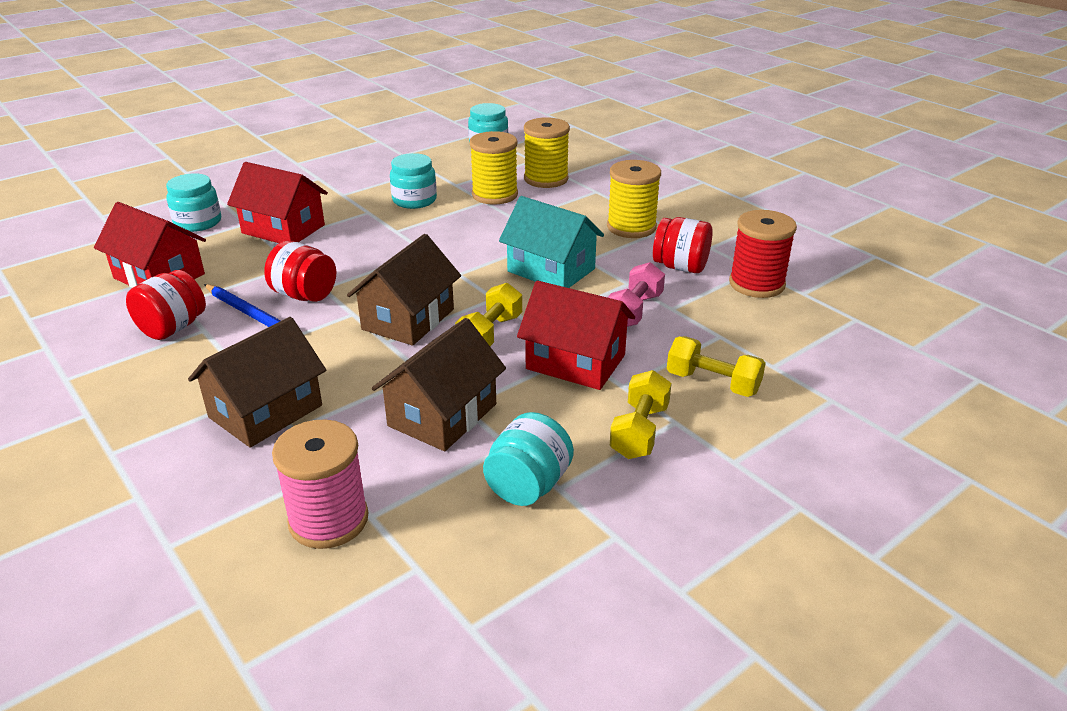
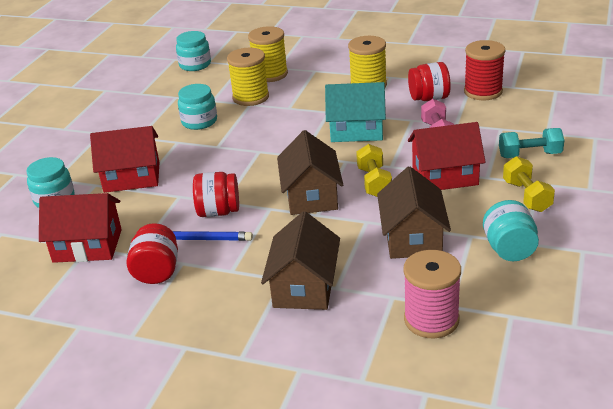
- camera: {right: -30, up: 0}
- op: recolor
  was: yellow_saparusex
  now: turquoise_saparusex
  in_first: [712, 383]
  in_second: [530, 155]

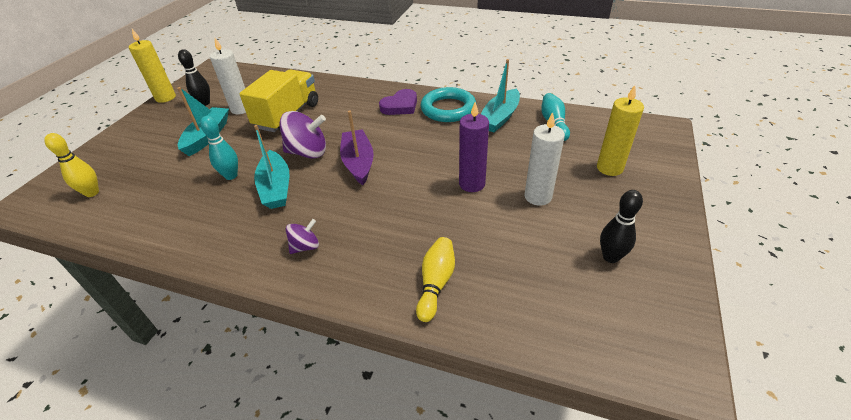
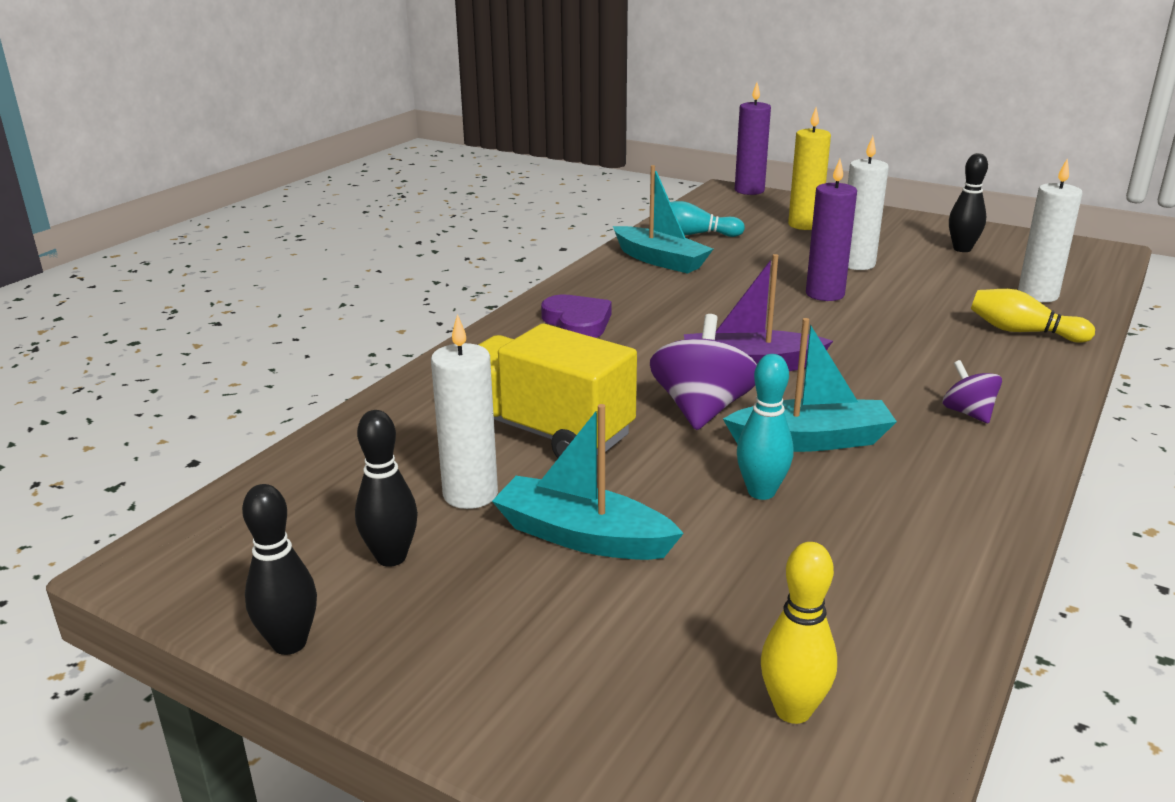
- camera: {right: -80, up: -15}
- op: replace
  was: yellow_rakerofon
  now: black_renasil
  in_first: [165, 98]
  in_second: [289, 643]
- op: delete
  was: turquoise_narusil
  in_first: [448, 109]
- op: insert
  now: purple_rakerofon
  in_second: [749, 190]
- op: insert
  now: white_rakerofon
  in_second: [1037, 295]

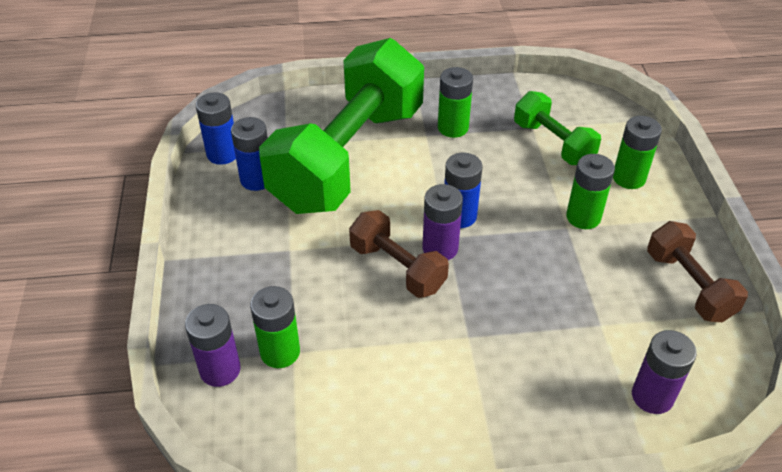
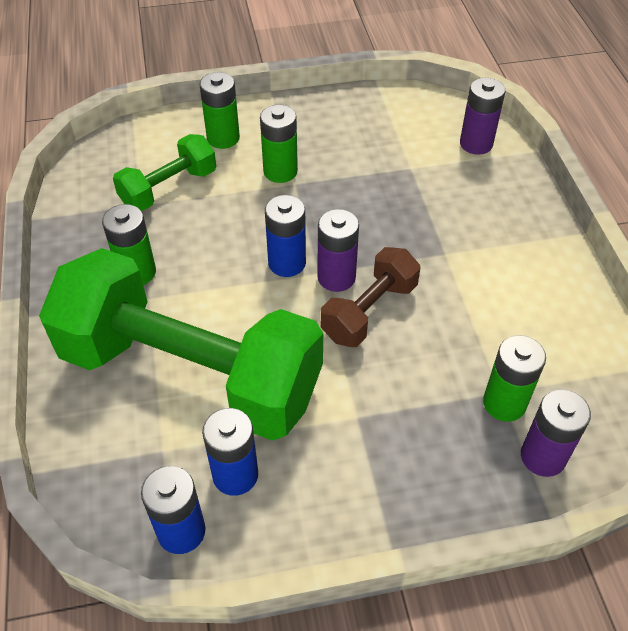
- camera: {right: -95, up: 5}
- op: delete
  was: brown_saparusex
  in_first: [688, 285]

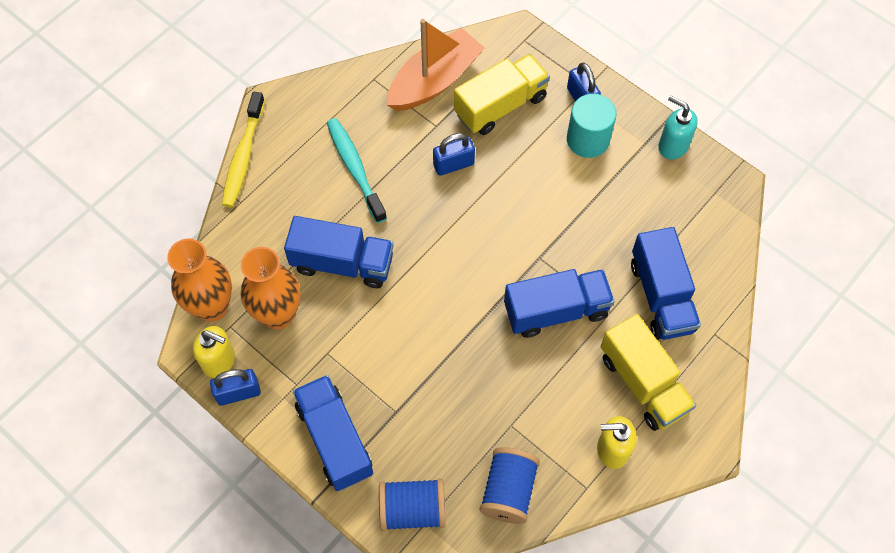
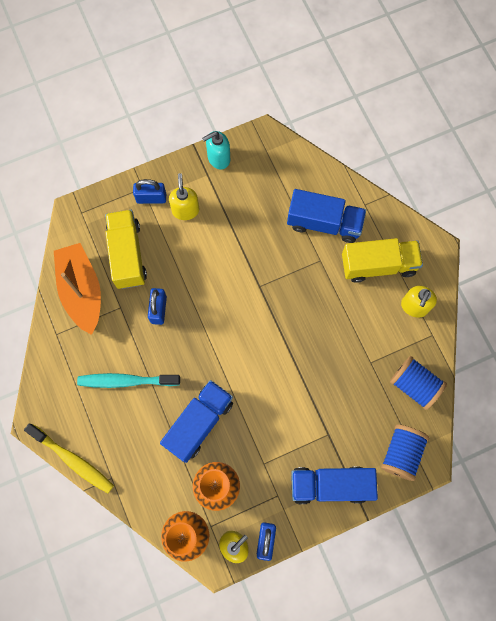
- camera: {right: -65, up: 10}
- op: replace
  was: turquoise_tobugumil
  now: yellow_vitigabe
  in_first: [588, 139]
  in_second: [185, 210]
- op: delete
  was: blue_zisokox
  in_first: [556, 311]

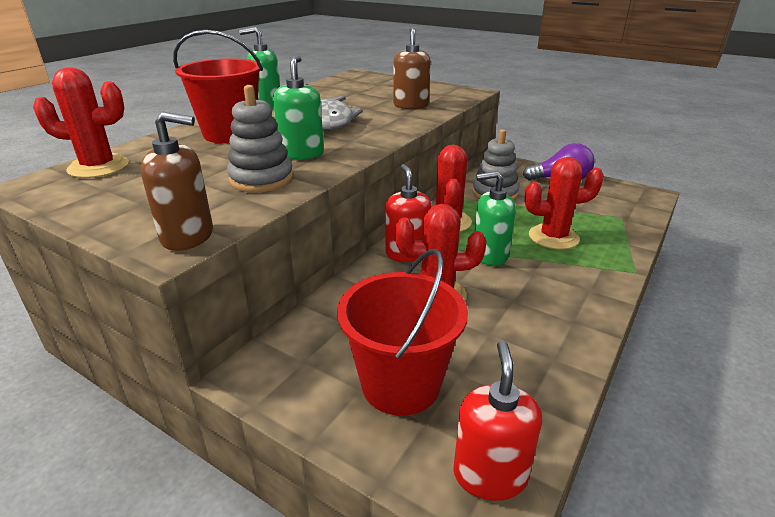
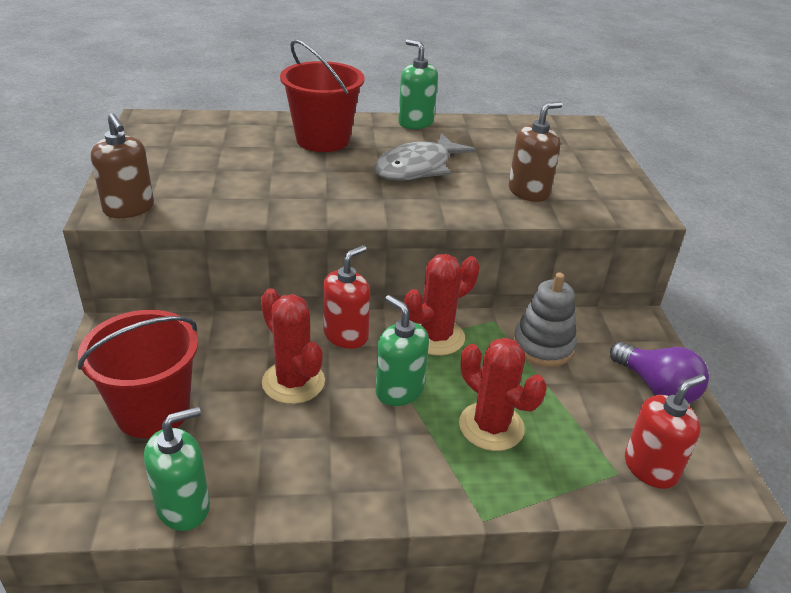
- camera: {right: 50, up: 5}
- op: move
  was: green_vitigabe
  in_first: [301, 153]
  in_second: [183, 507]
- op: delete
  was: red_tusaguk
  in_first: [98, 167]
- op: delete
  was: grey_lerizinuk
  in_first: [261, 179]
- op: move
  was: red_vitigabe
  in_first: [489, 475]
  in_second: [650, 468]

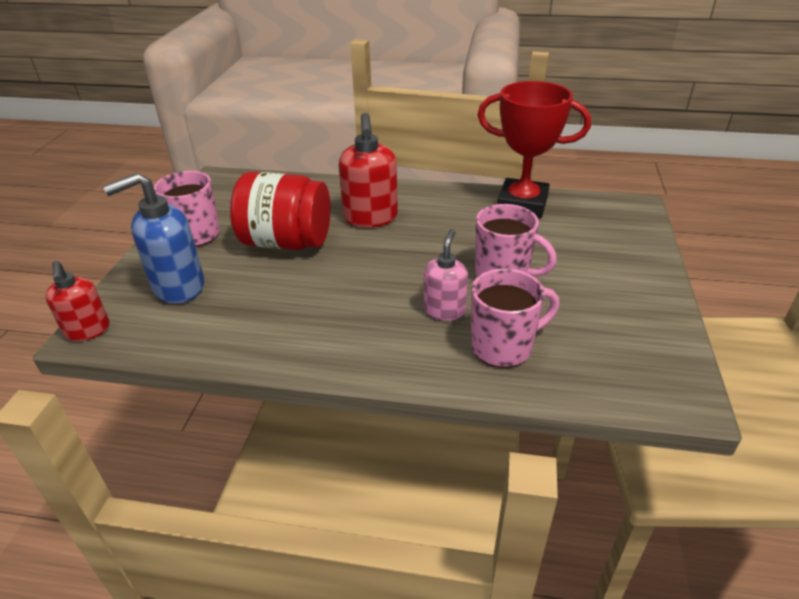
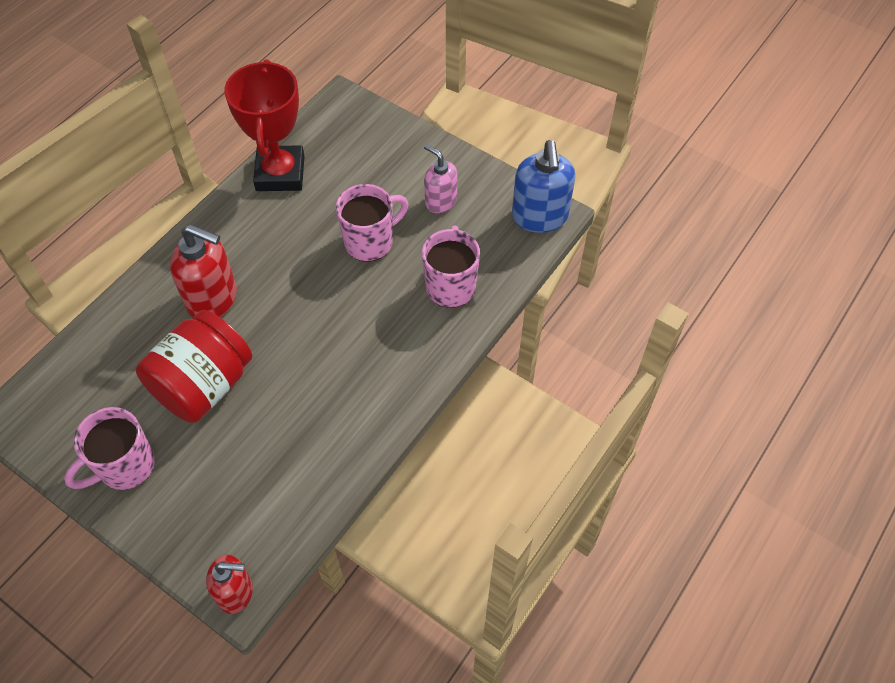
- camera: {right: -65, up: 20}
- op: rotate
  was: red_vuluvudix
  in_first: [522, 204]
  in_second: [280, 173]
  clockwise: -45
- op: move
  was: blue_vitigabe
  in_first: [178, 287]
  in_second: [540, 217]
- op: move
  was: pink_vitigabe
  in_first: [444, 310]
  in_second: [440, 201]

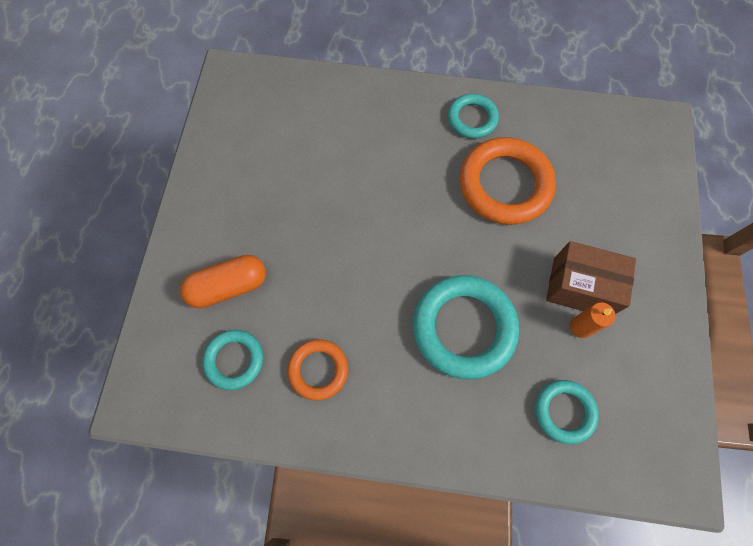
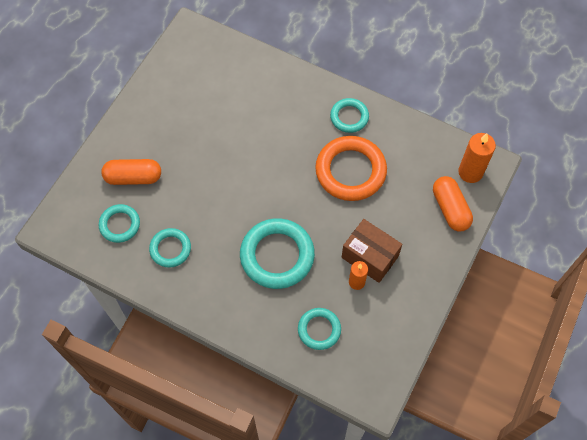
- camera: {right: 20, up: -5}
- op: recolor
  was: orange_narusil
  now: turquoise_narusil
  in_first: [318, 370]
  in_second: [170, 249]
- op: insert
  now: orange_rakerofon
  in_second: [470, 172]
- op: insert
  now: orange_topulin
  in_second: [450, 209]

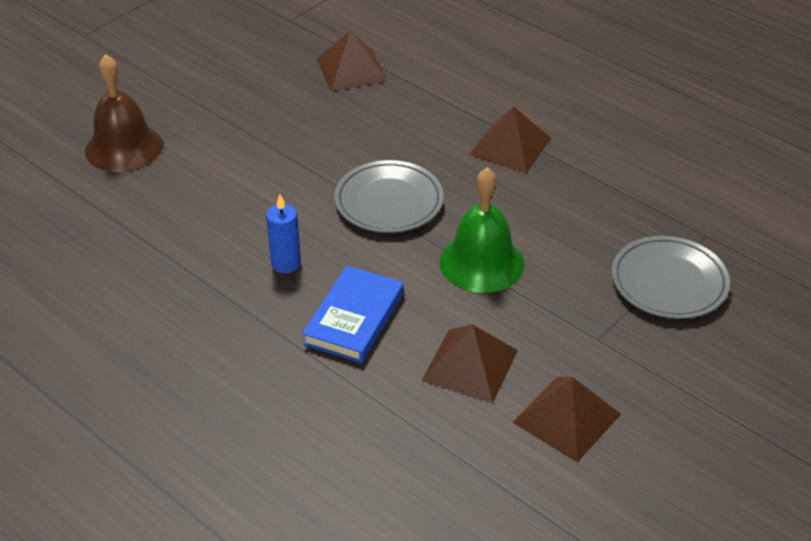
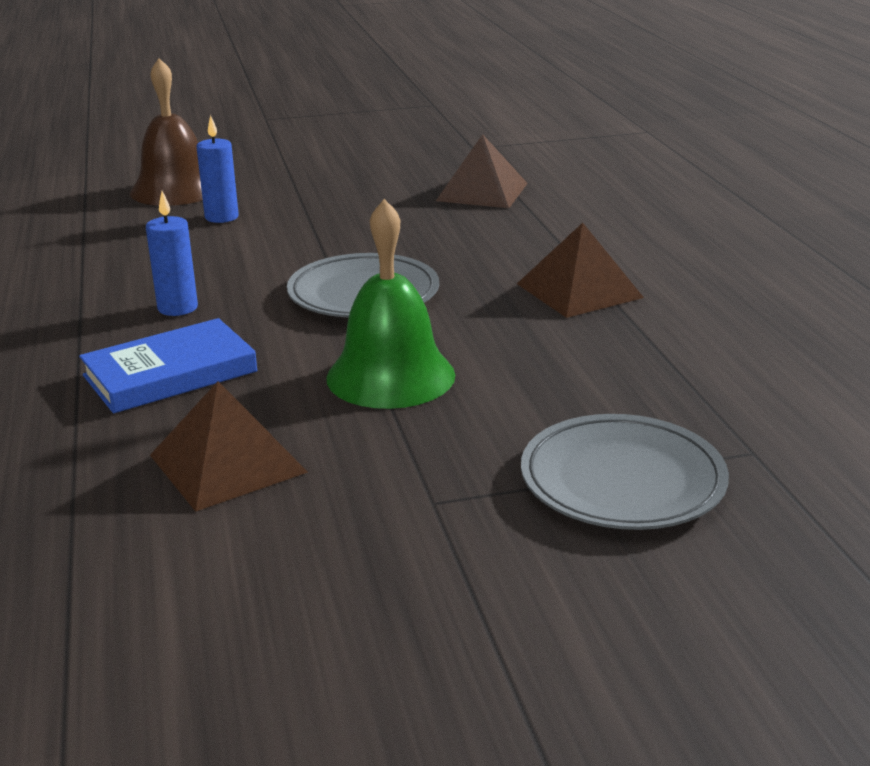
- camera: {right: 35, up: -15}
- op: delete
  was: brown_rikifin
  in_first: [567, 418]
- op: insert
  now: blue_rakerofon
  in_second: [221, 217]

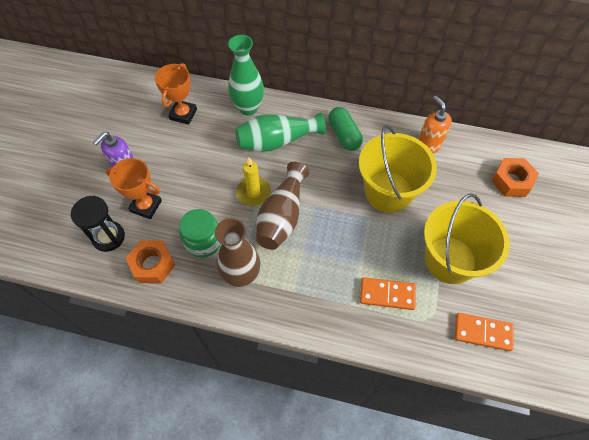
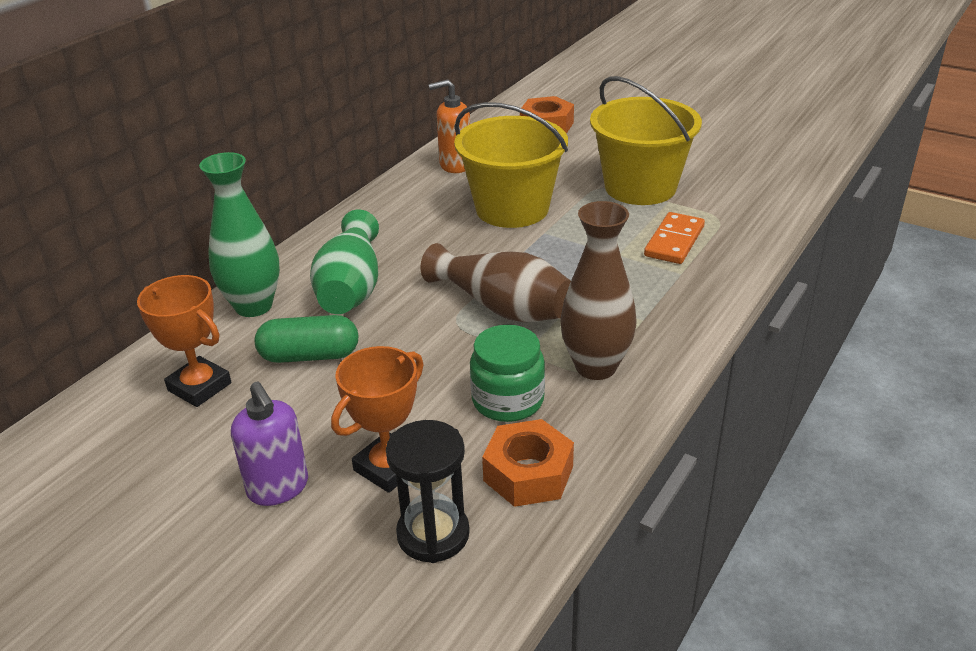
- camera: {right: -70, up: -25}
- op: move
  was: green_topulin
  in_first: [344, 135]
  in_second: [310, 355]
- op: delete
  was: yellow_rakerofon
  in_first: [253, 193]
- op: delete
  was: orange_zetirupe
  in_first: [482, 332]

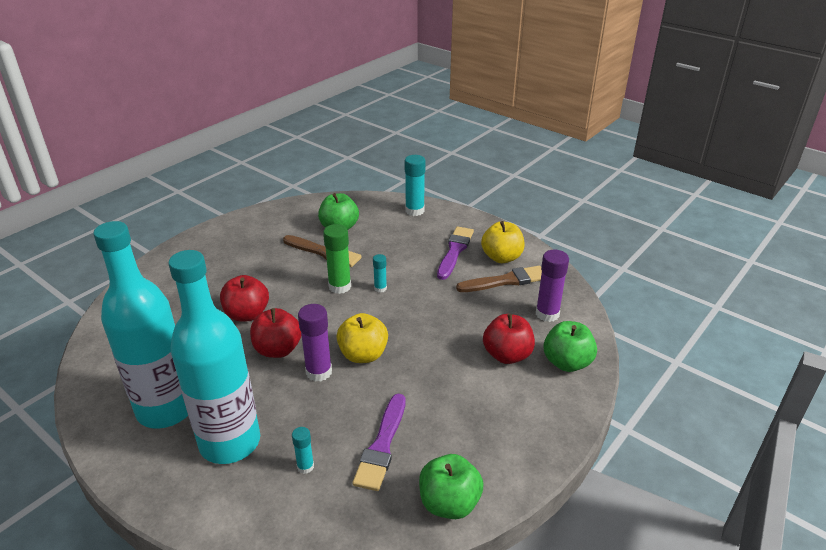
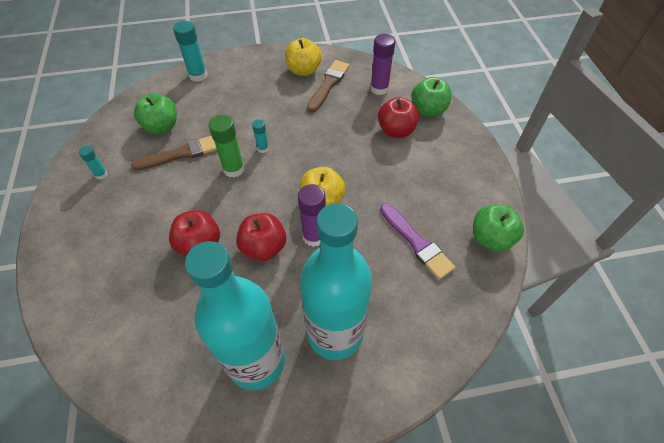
- camera: {right: -50, up: 20}
- op: delete
  was: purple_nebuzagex
  in_first: [455, 251]
- op: move
  was: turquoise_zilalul
  in_first: [305, 466]
  in_second: [101, 174]

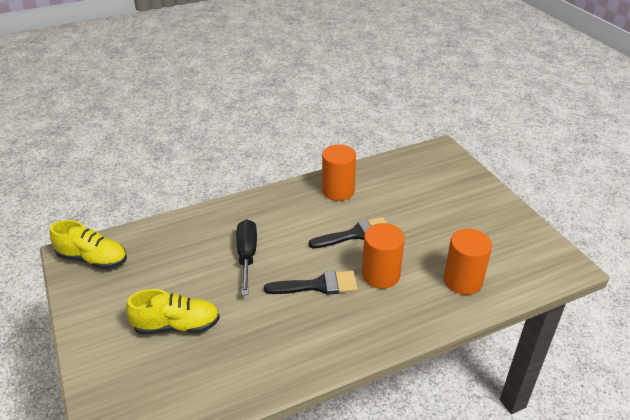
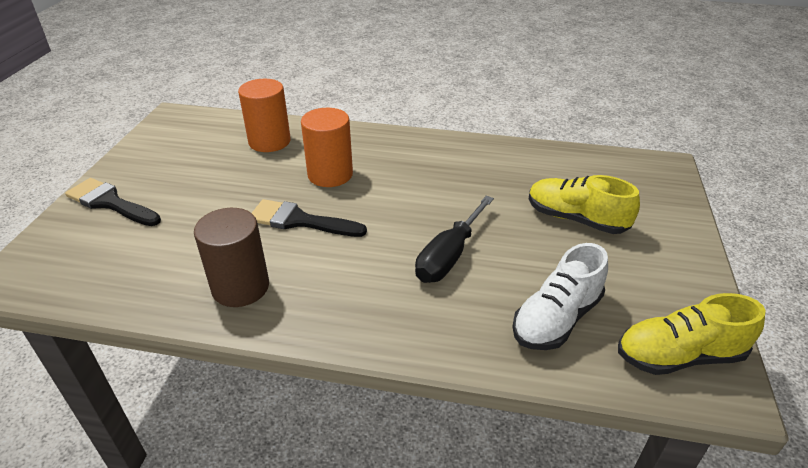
- camera: {right: -145, up: 0}
- op: recolor
  was: orange_tobugumil
  now: brown_tobugumil
  in_first: [338, 191]
  in_second: [240, 287]
- op: rotate
  was: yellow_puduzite
  in_first: [93, 259]
  in_second: [679, 356]
  clockwise: -60
- op: move
  was: black_nebuzagex
  in_first: [318, 285]
  in_second: [110, 203]
- op: insert
  now: white_puduzite
  in_second: [556, 319]

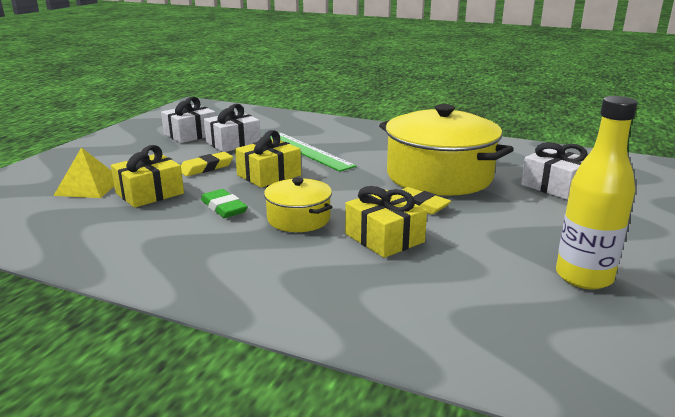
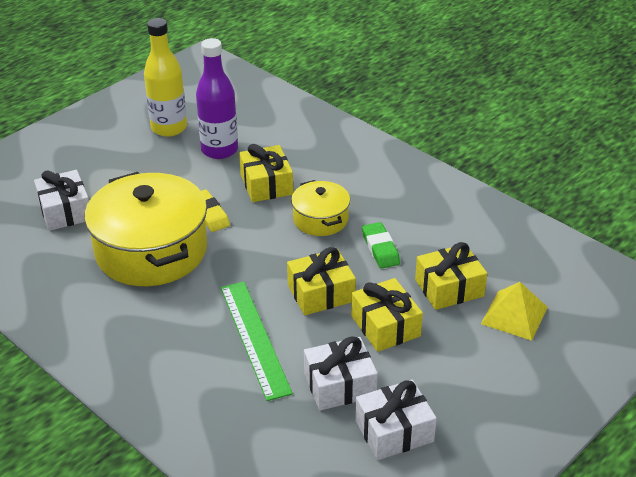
- camera: {right: -160, up: 15}
- op: replace
  was: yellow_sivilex
  now: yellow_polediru
  in_first: [206, 168]
  in_second: [385, 326]
- op: insert
  now: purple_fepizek
  in_second: [219, 150]

